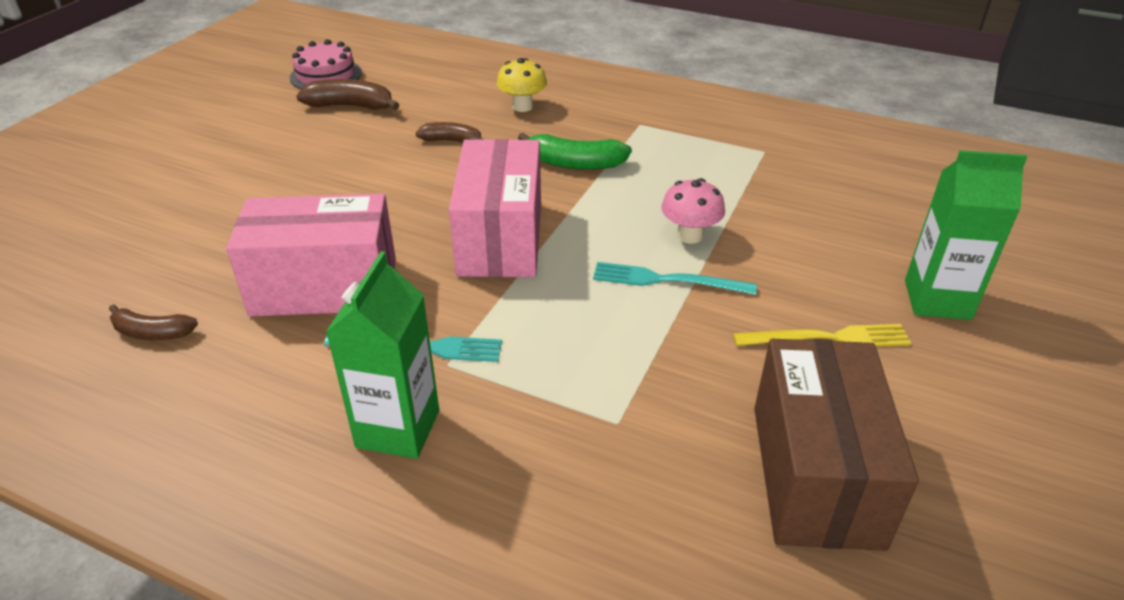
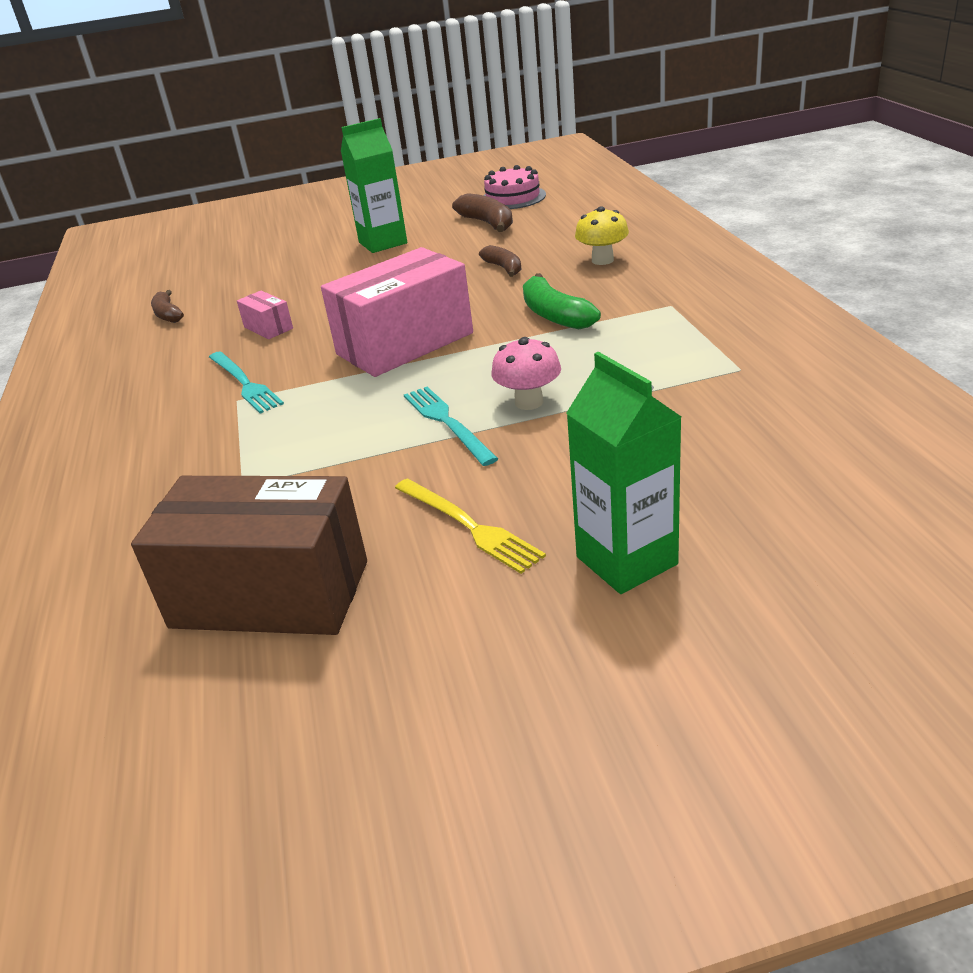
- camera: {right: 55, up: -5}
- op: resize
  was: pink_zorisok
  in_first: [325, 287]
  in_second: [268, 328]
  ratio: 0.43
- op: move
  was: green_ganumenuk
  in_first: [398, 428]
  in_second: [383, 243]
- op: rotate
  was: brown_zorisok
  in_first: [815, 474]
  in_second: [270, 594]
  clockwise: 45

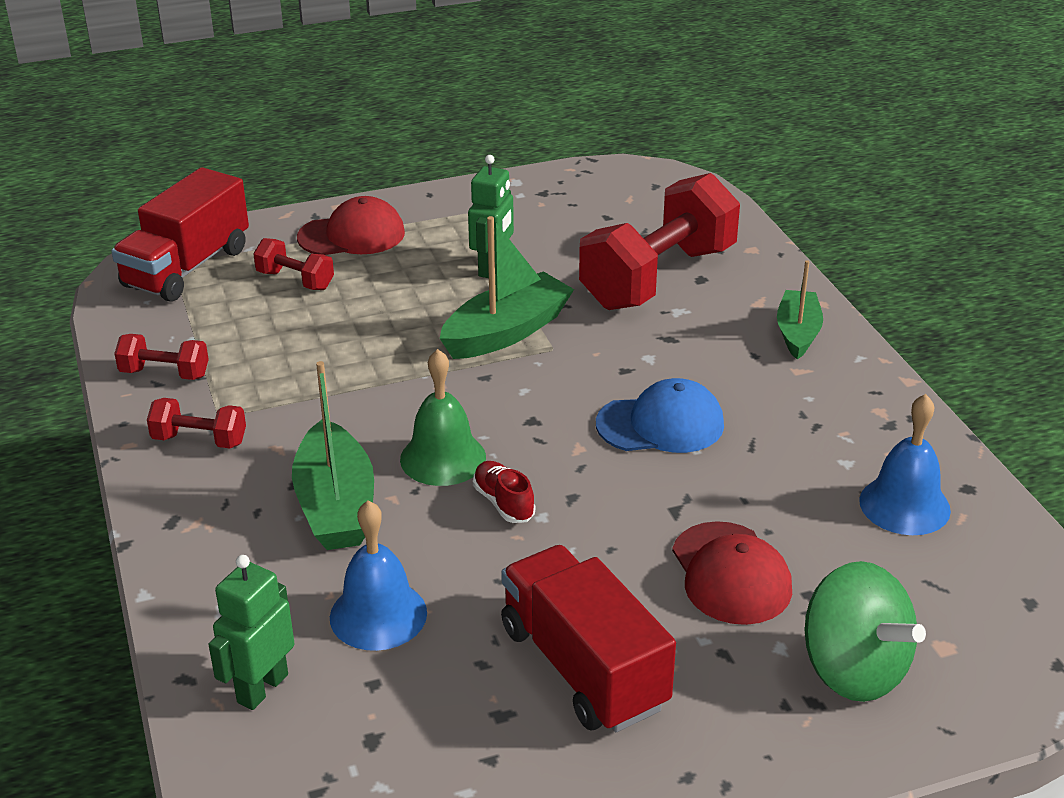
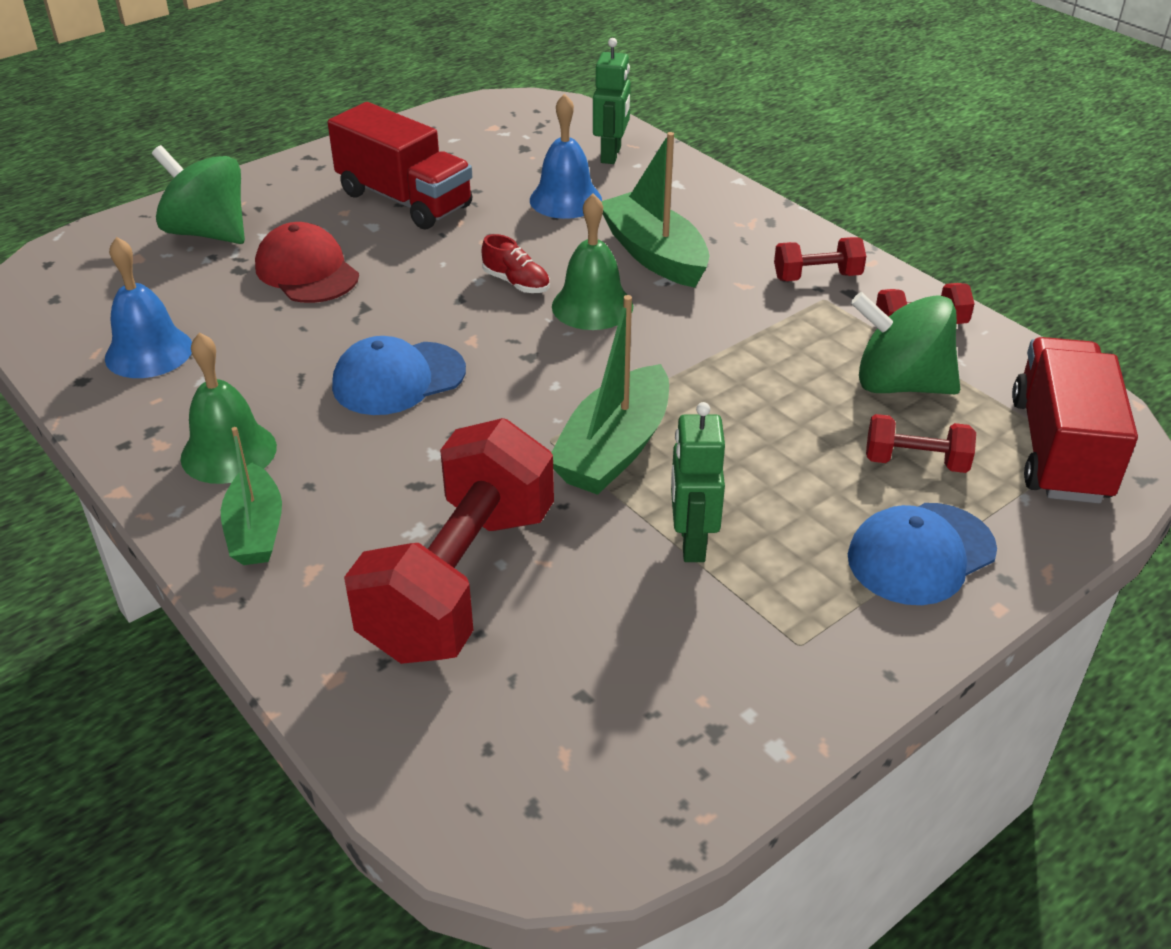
- camera: {right: 160, up: 5}
- op: recolor
  was: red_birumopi
  now: blue_birumopi
  in_first: [352, 235]
  in_second: [921, 554]
- op: insert
  now: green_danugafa
  in_second: [899, 384]
- op: insert
  now: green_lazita
  in_second: [228, 452]

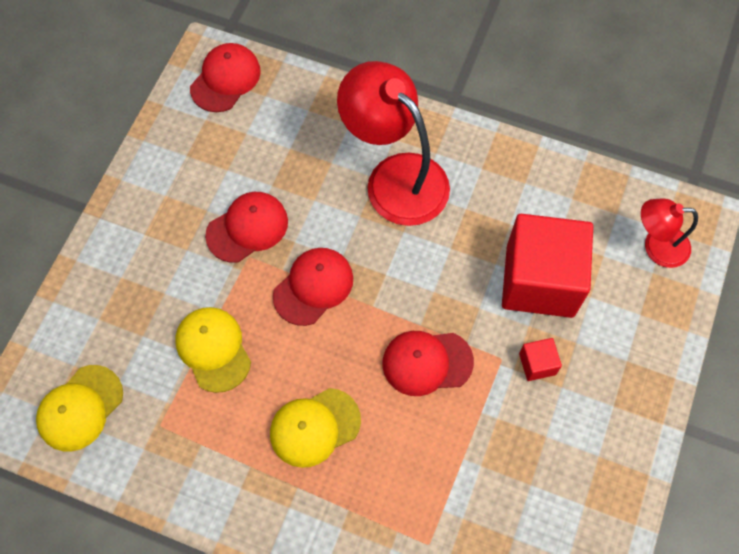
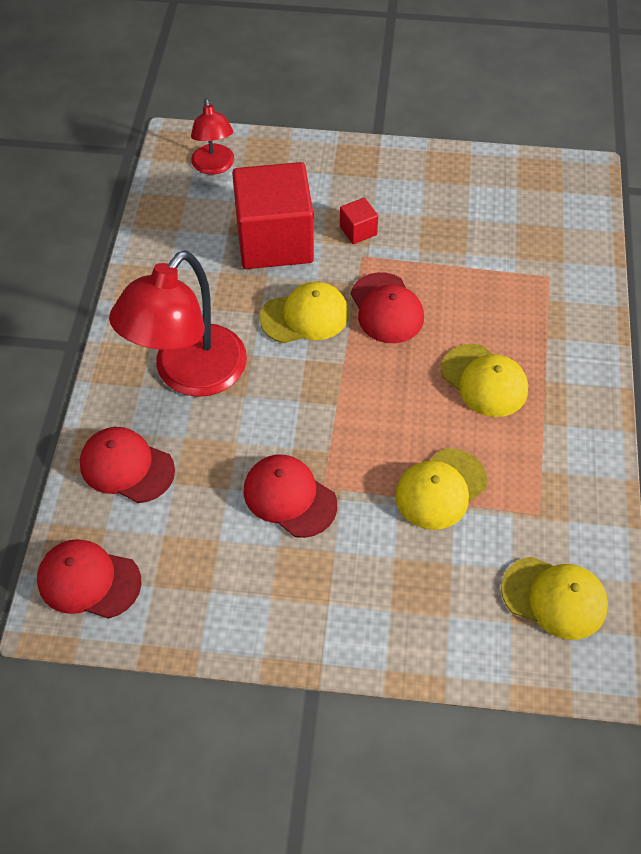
- camera: {right: -105, up: -10}
- op: move
  was: red_birumopi
  in_first: [313, 287]
  in_second: [126, 467]
- op: insert
  now: yellow_birumopi
  in_second: [305, 316]

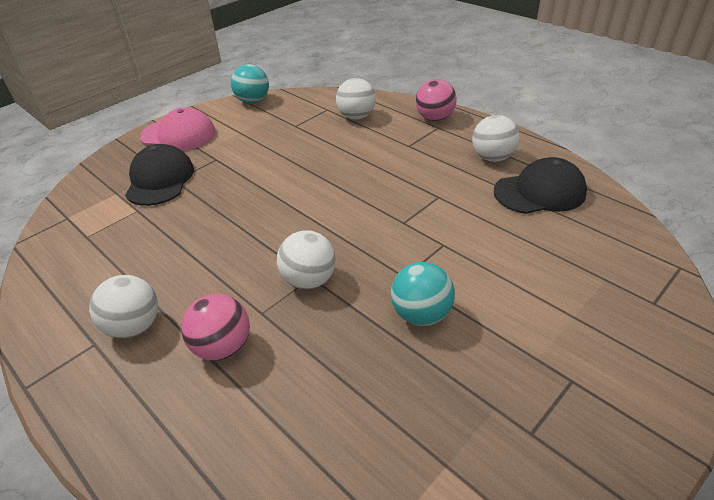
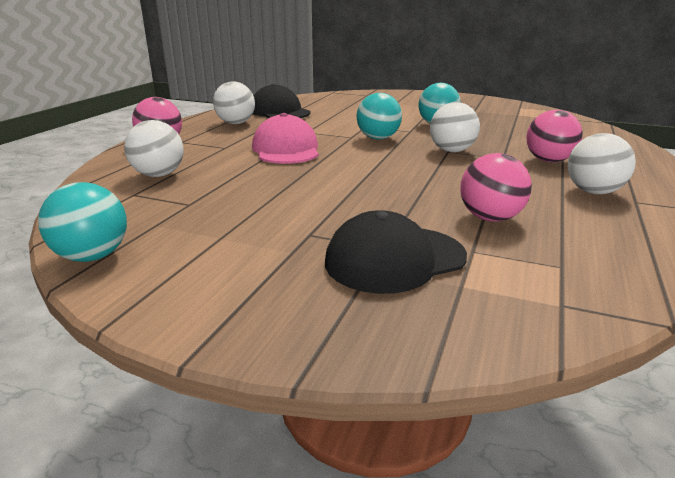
- camera: {right: -115, up: -15}
- op: move
  was: pink_birumopi
  in_first: [178, 134]
  in_second: [286, 149]
- op: insert
  now: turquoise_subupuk
  in_second: [378, 138]
- op: insert
  now: pink_subupuk
  in_second: [490, 218]

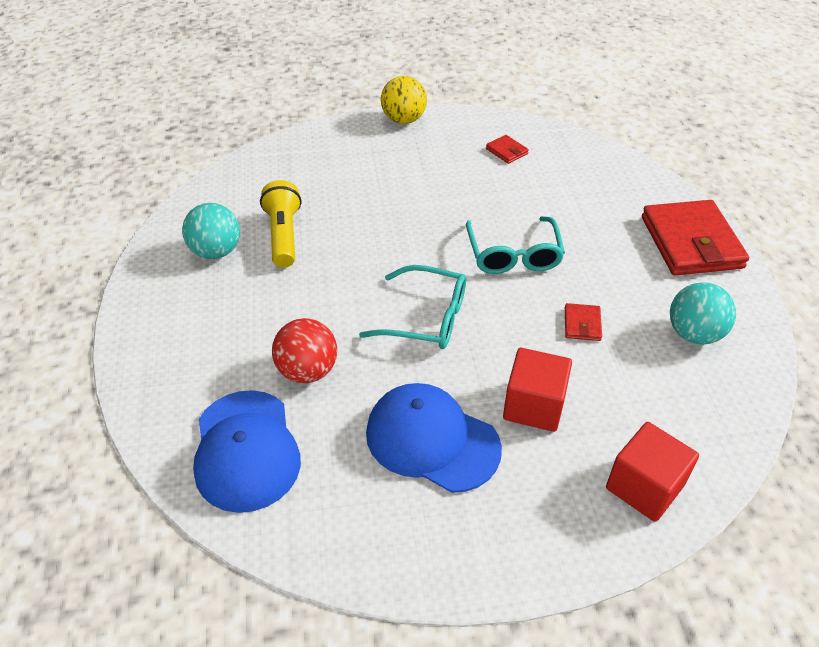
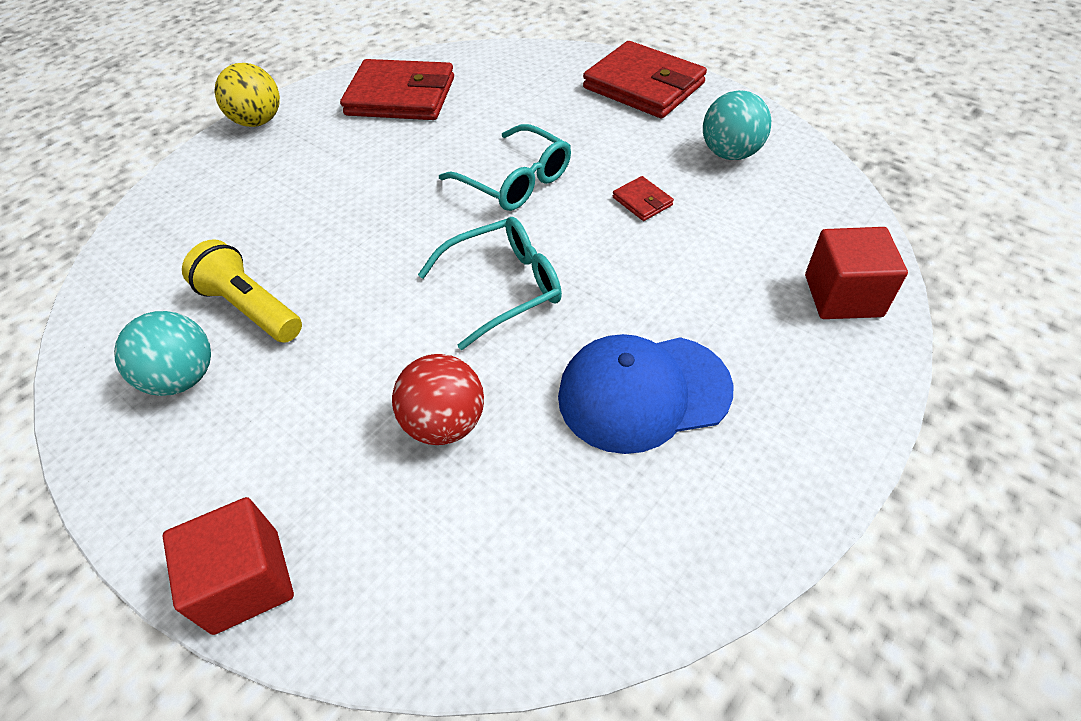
- camera: {right: -40, up: 5}
- op: resize
  was: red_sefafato
  in_first: [506, 151]
  in_second: [401, 96]
  ratio: 2.36
- op: move
  was: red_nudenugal
  in_first: [534, 406]
  in_second: [246, 581]
- op: delete
  was: blue_birumopi
  in_first: [246, 450]

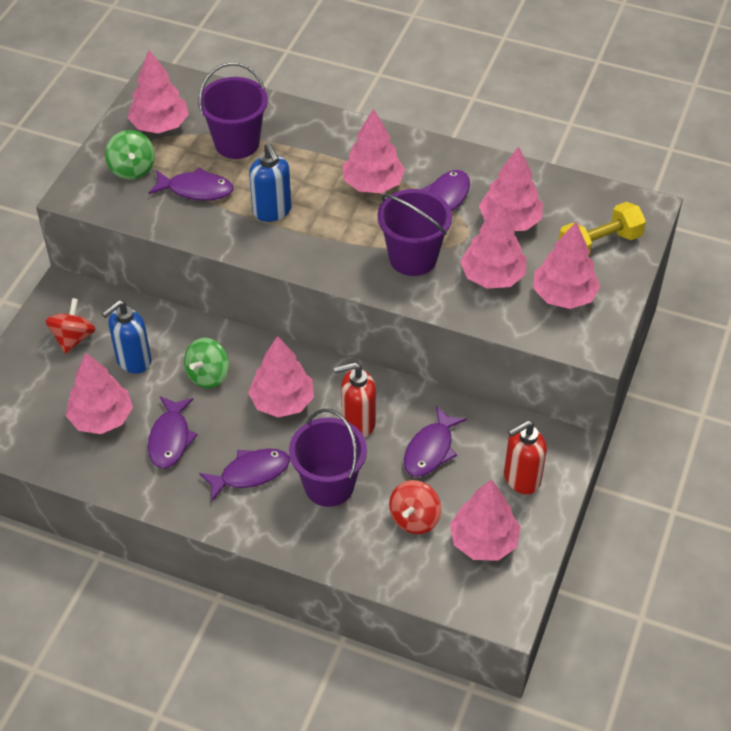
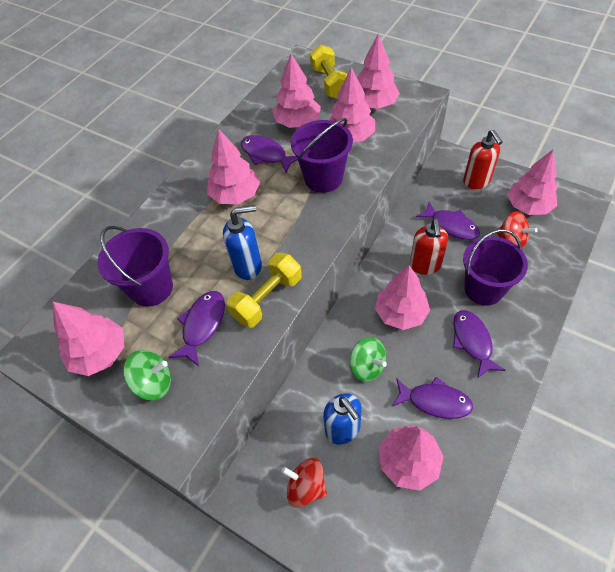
- camera: {right: -75, up: 5}
- op: insert
  now: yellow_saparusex
  in_second: [267, 298]

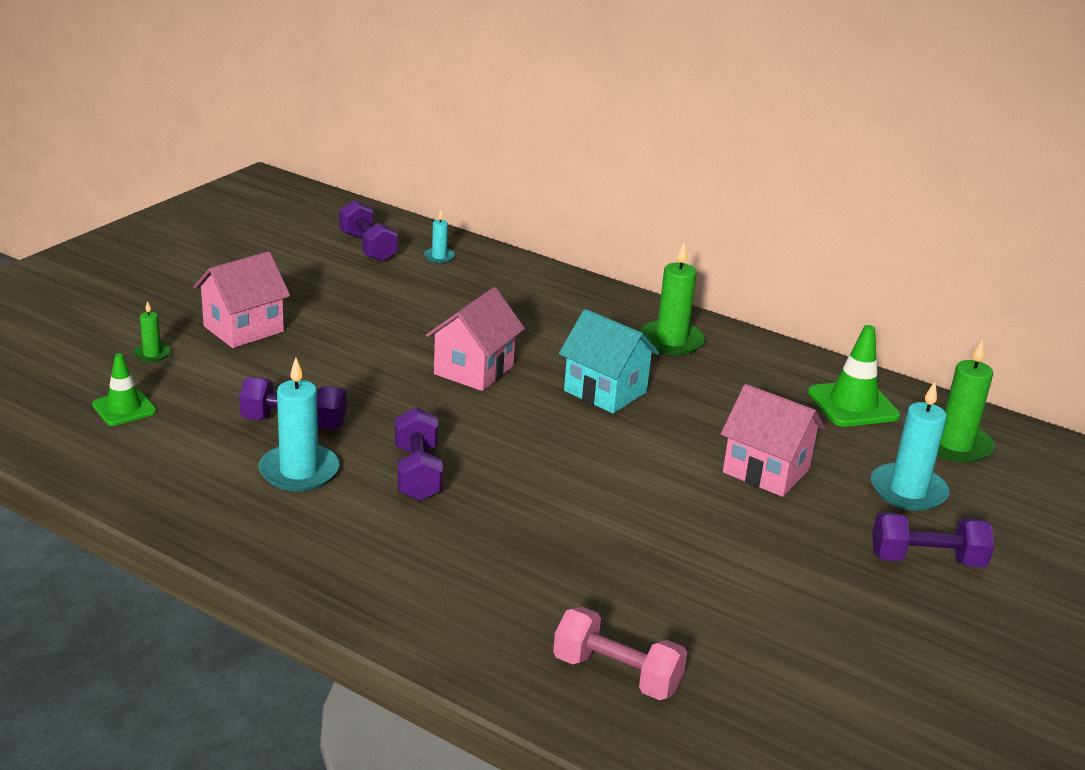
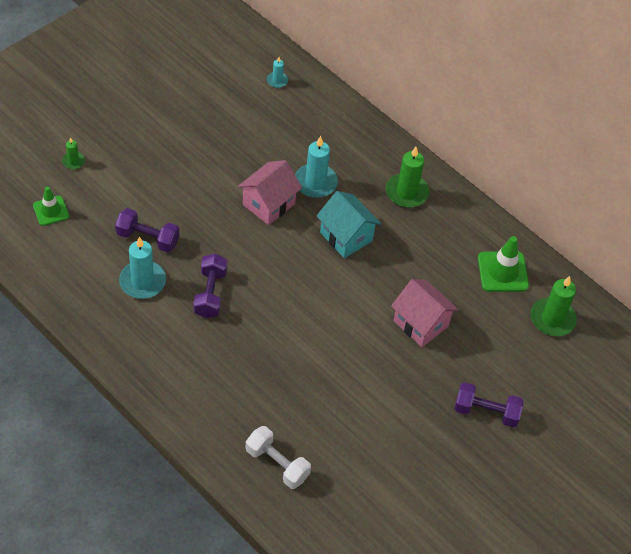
- camera: {right: 10, up: 25}
- op: delete
  was: purple_saparusex
  in_first: [367, 247]
- op: delete
  was: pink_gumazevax
  in_first: [243, 329]
- op: move
  was: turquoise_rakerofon
  in_first: [908, 491]
  in_second: [315, 182]
- op: recolor
  was: pink_saparusex
  now: white_saparusex
  in_first: [616, 674]
  in_second: [277, 464]

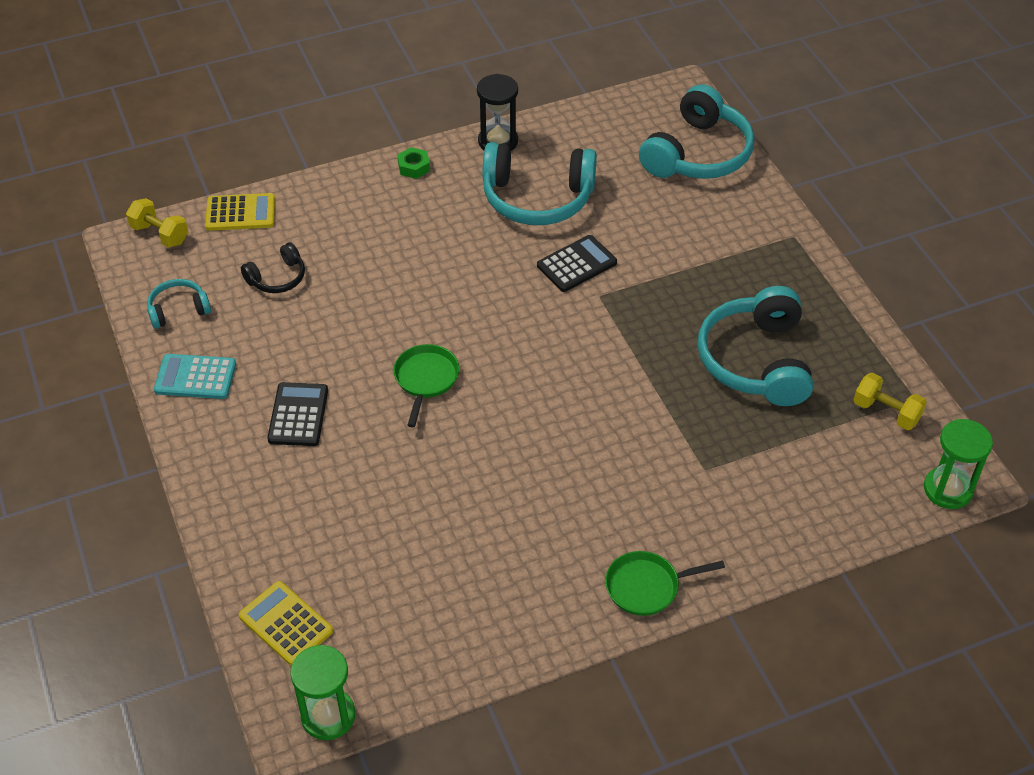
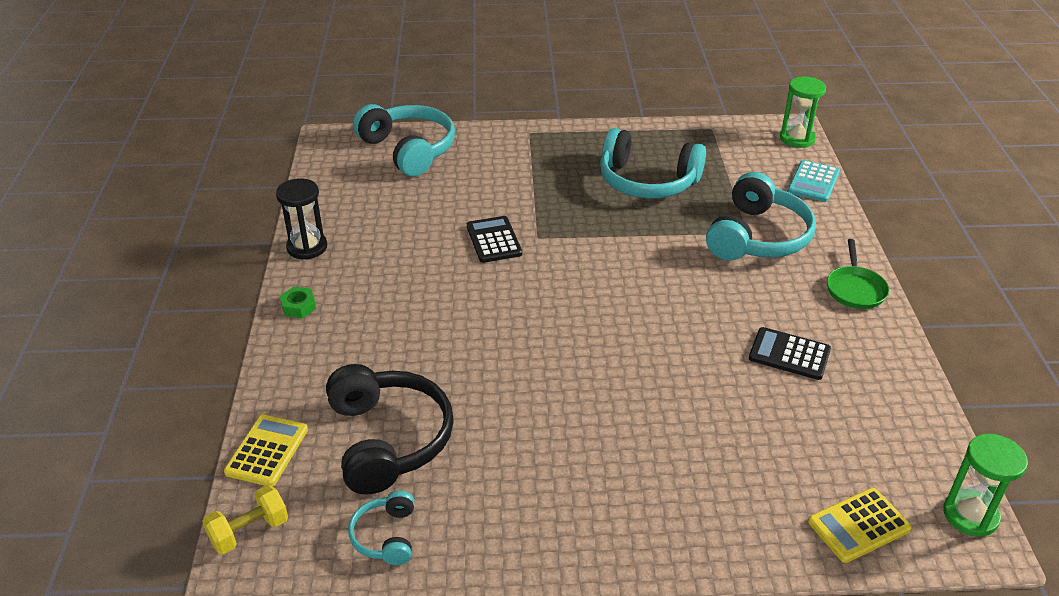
- camera: {right: -70, up: -10}
- op: move
  was: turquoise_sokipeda
  in_first: [537, 198]
  in_second: [757, 237]
- op: resize
  was: black_sokipeda
  in_first: [277, 278]
  in_second: [388, 439]
  ratio: 2.01
- op: delete
  was: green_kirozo
  in_first: [425, 379]
- op: move
  was: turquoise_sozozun
  in_first: [195, 377]
  in_second: [813, 182]
- op: delete
  was: yellow_saparusex
  in_first: [886, 412]
- op: move
  was: black_sozozun
  in_first: [298, 415]
  in_second: [789, 354]

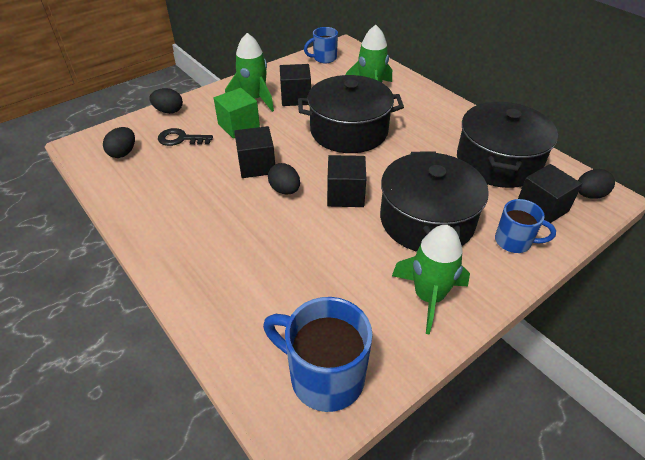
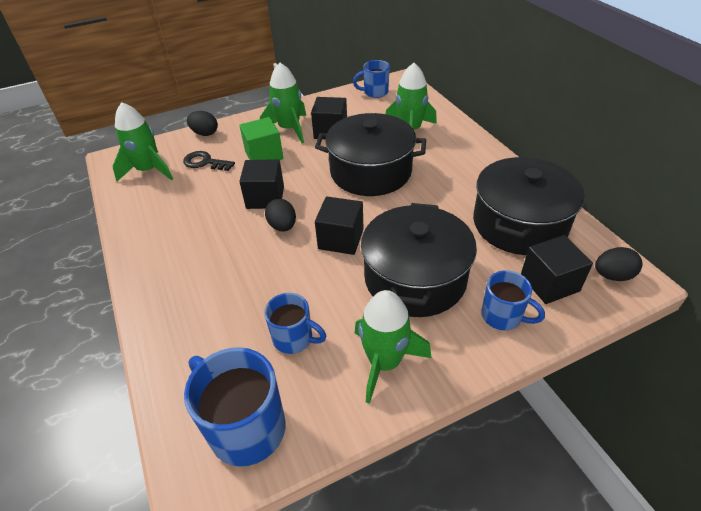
- camera: {right: 15, up: 0}
- op: replace
  was: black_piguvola
  now: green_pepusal
  in_first: [123, 153]
  in_second: [148, 170]
- op: insert
  now: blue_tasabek
  in_second: [294, 339]

